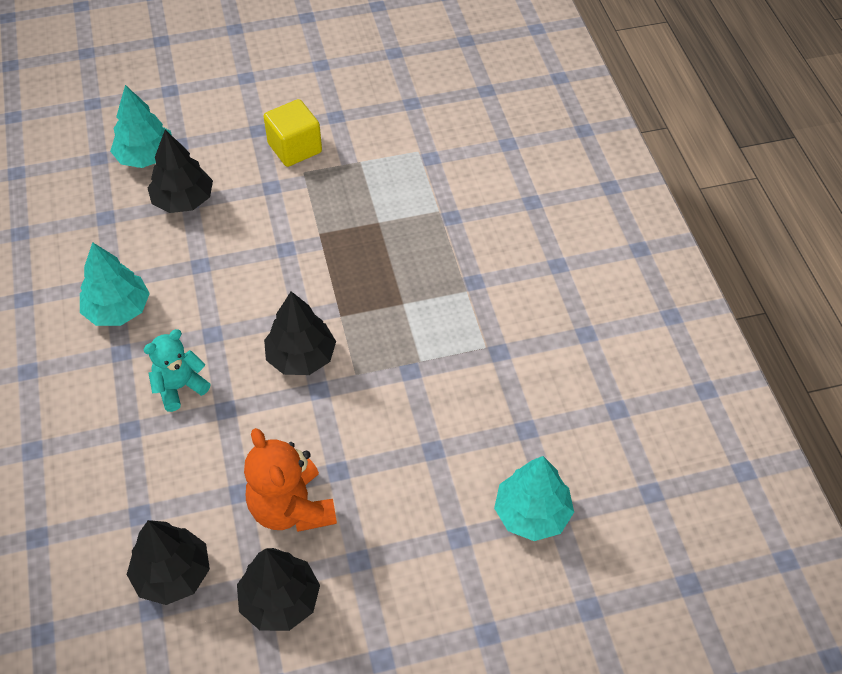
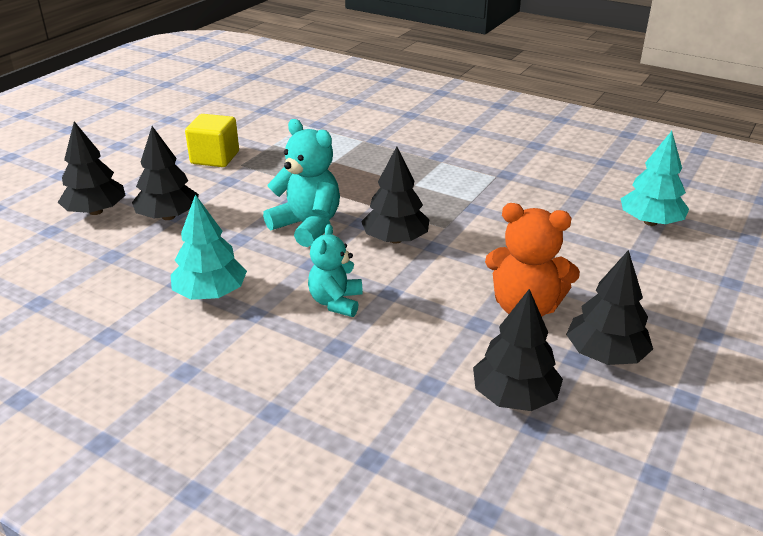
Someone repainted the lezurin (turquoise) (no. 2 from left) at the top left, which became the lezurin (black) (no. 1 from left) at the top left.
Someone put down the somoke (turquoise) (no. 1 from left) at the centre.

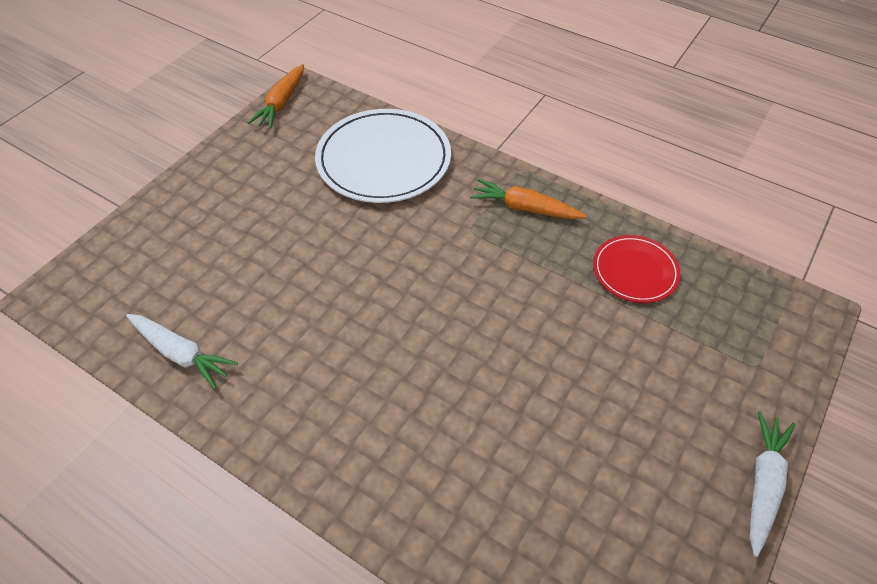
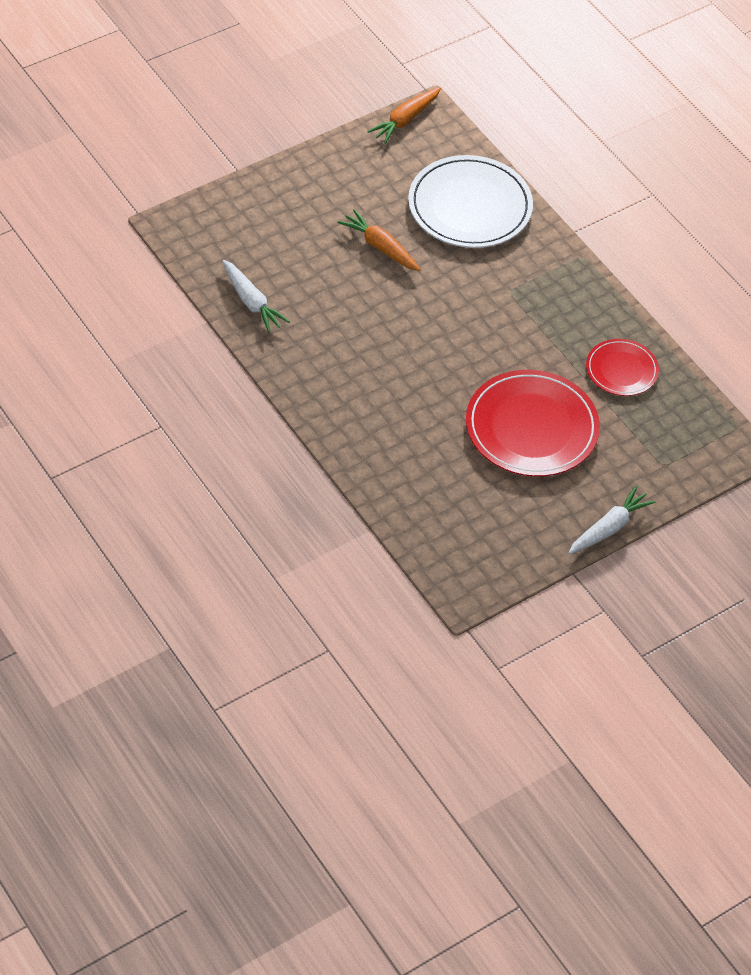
Someone carried the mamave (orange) (no. 2 from left in the first image) from the centre to the top centre.
Someone put down the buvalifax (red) (no. 1 from left) at the middle right.

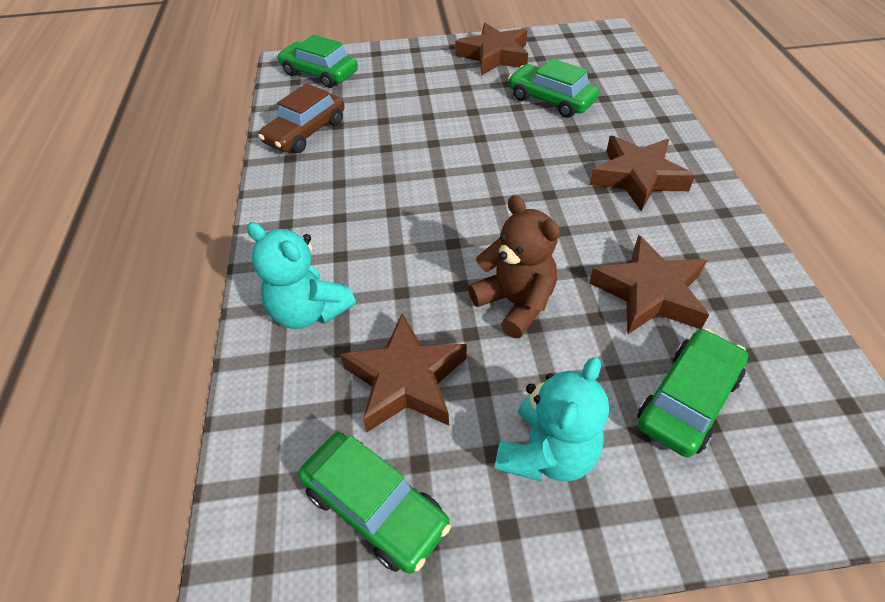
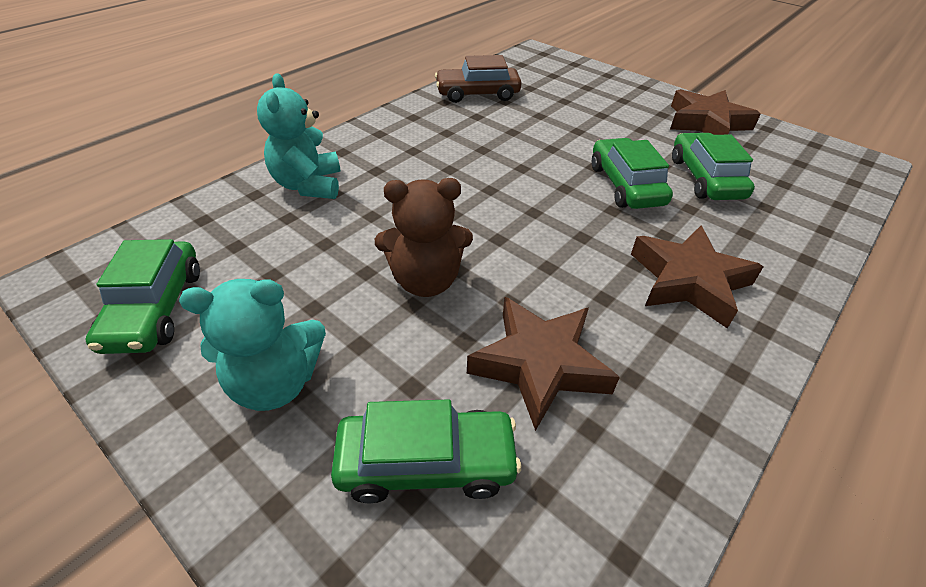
Someone carried the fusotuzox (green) (no. 1 from left in the first image) from the top centre to the top right.
Someone took away the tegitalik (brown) (no. 1 from left) at the centre.
Someone rotated the somoke (brown) at the centre by 75 degrees clockwise.

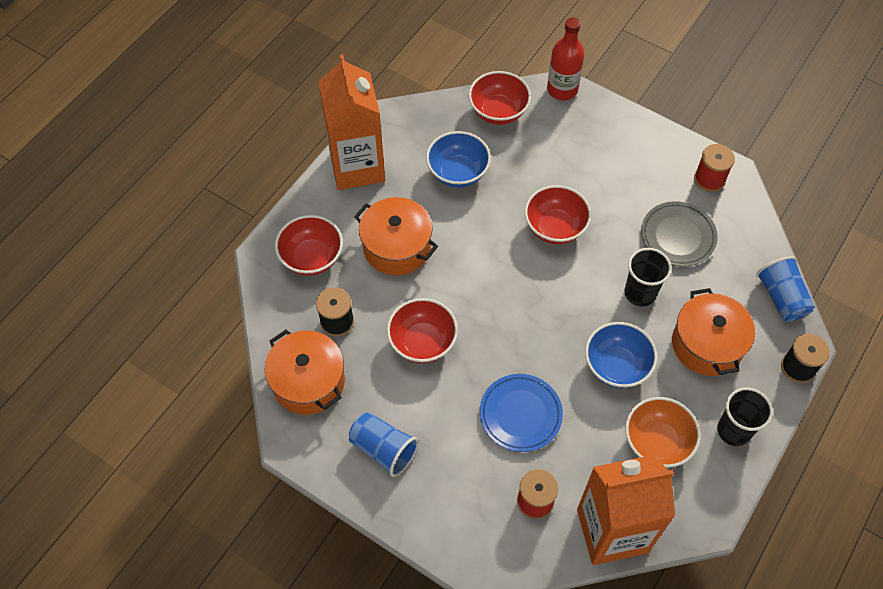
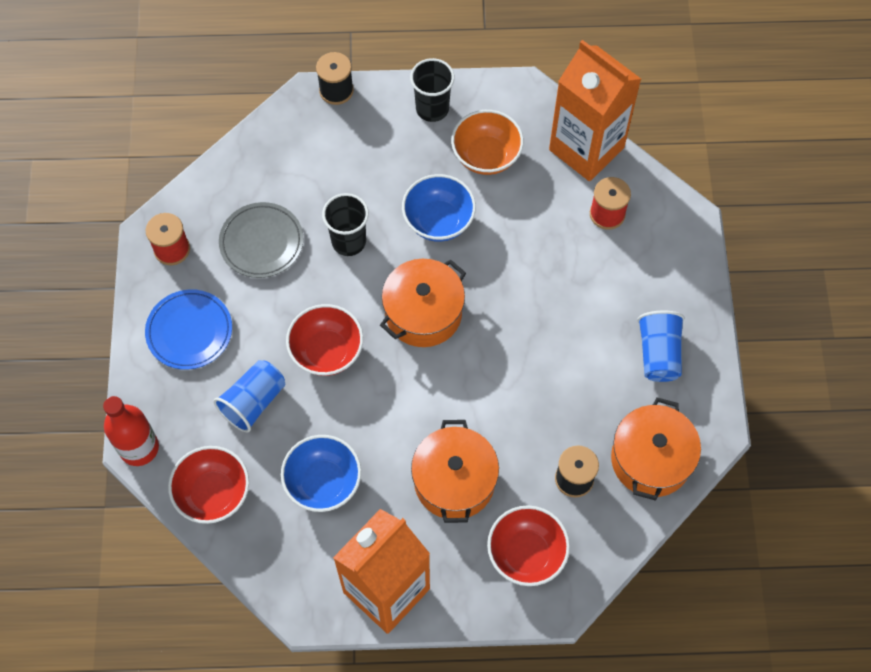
Someone took away the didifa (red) (no. 2 from left) at the centre.
Someone carried the buvalifax (blue) from the bottom centre to the middle left.
Someone carried the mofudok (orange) (no. 3 from left in the first image) from the middle right to the centre.
Someone carried the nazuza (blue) (no. 2 from left in the first image) from the middle right to the middle left.

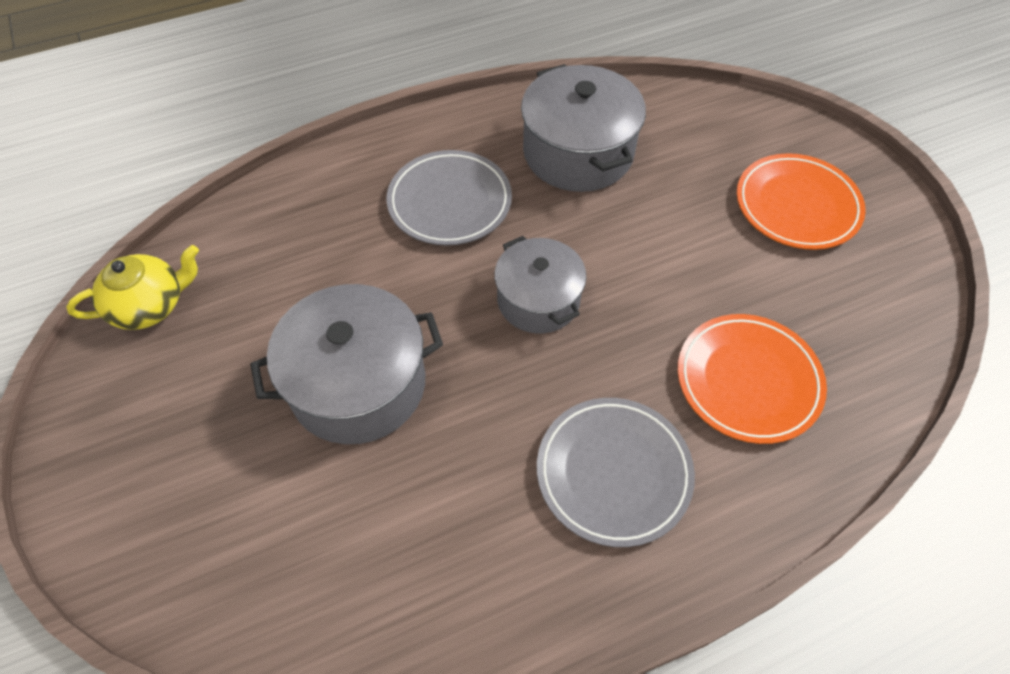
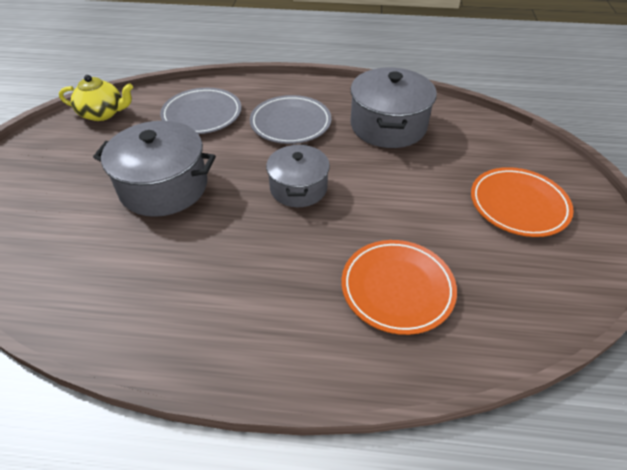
Someone carried the buvalifax (grey) (no. 2 from left in the first image) from the bottom centre to the top left.

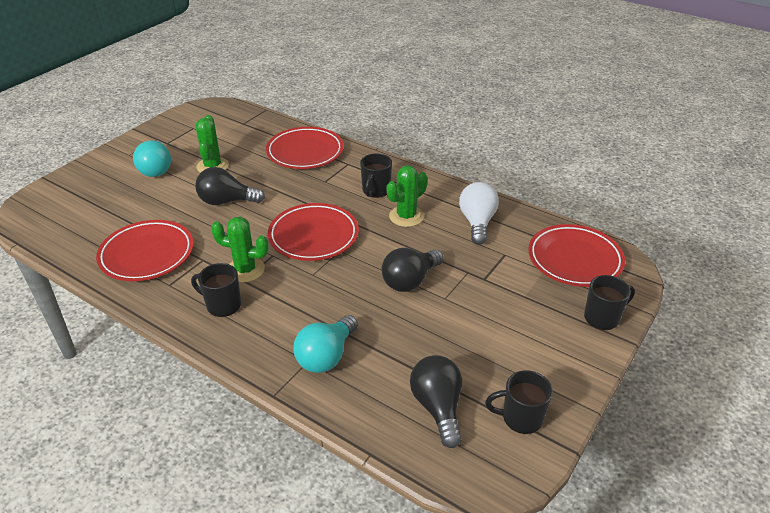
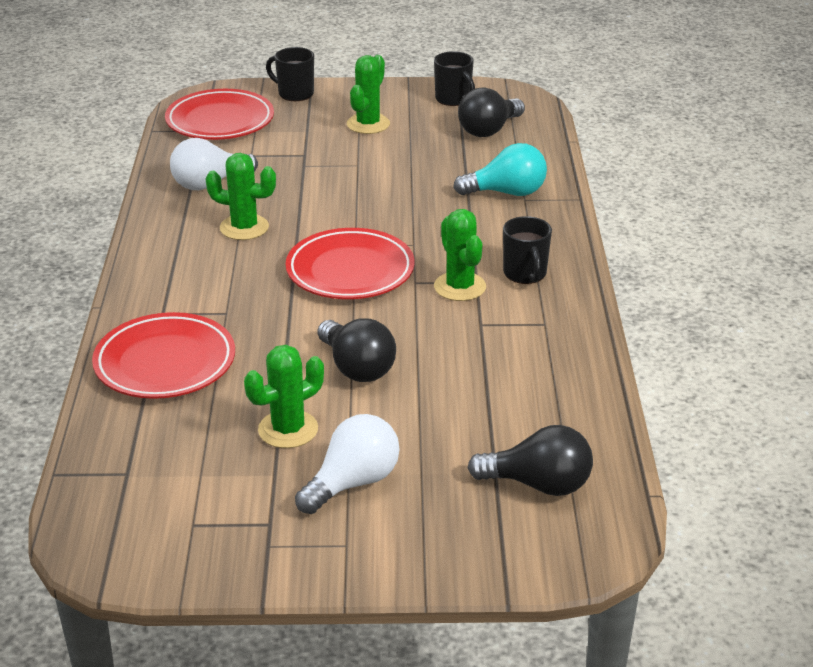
Someone took away the buvalifax (red) (no. 1 from left) at the middle left.
Someone repainted the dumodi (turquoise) (no. 1 from left) at the top left, which became the dumodi (white) (no. 2 from left) at the bottom centre.
Someone took away the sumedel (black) (no. 2 from left) at the centre.
Someone carried the dumodi (black) (no. 2 from left in the first image) from the centre to the bottom centre.
Someone put down the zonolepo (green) (no. 3 from left) at the top centre.

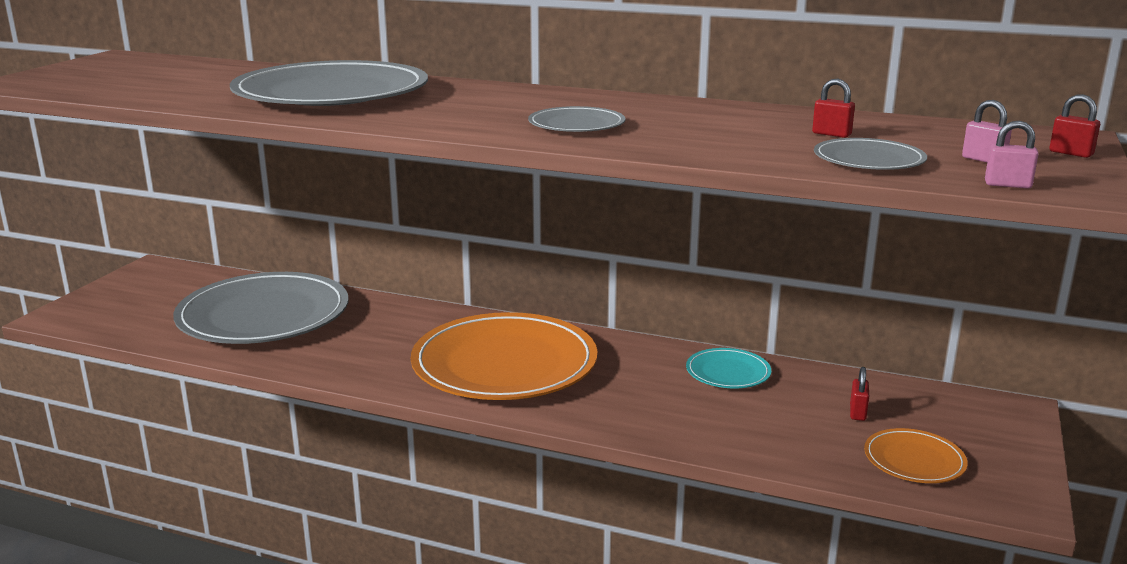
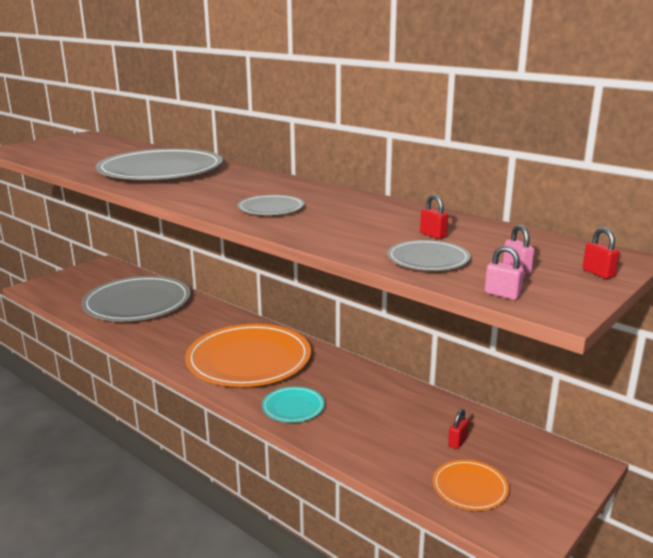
Someone carried the buvalifax (turquoise) from the centre to the bottom centre.

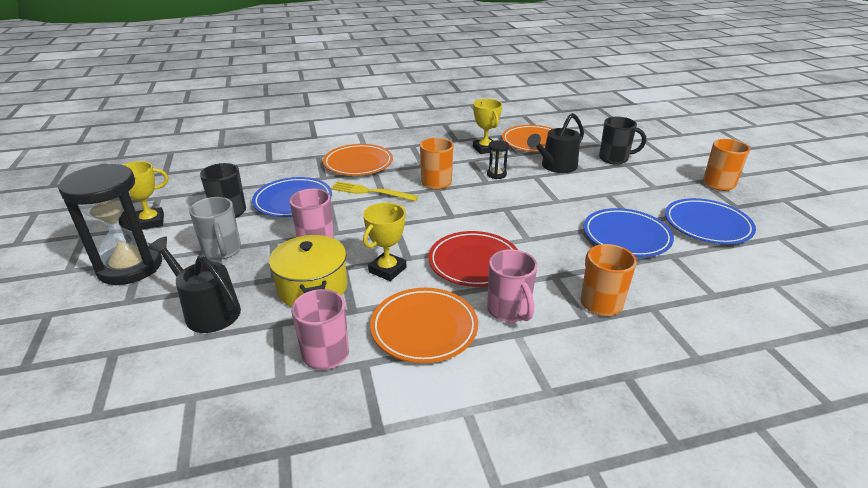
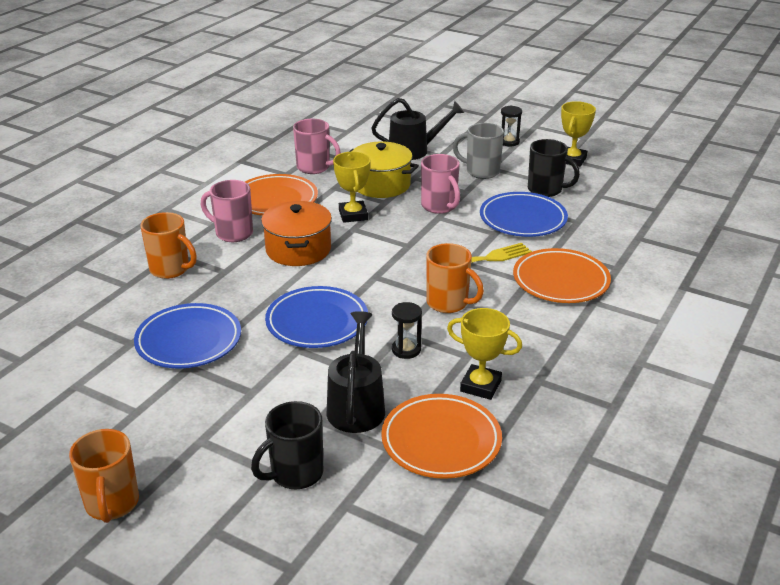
Someone scaled the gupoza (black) (no. 1 from left in the first image) at the middle left by 0.43.
Someone swapped the buvalifax (red) at the centre for the mofudok (orange) at the centre.
Someone carried the buvalifax (blue) (no. 3 from left in the first image) from the middle right to the centre.

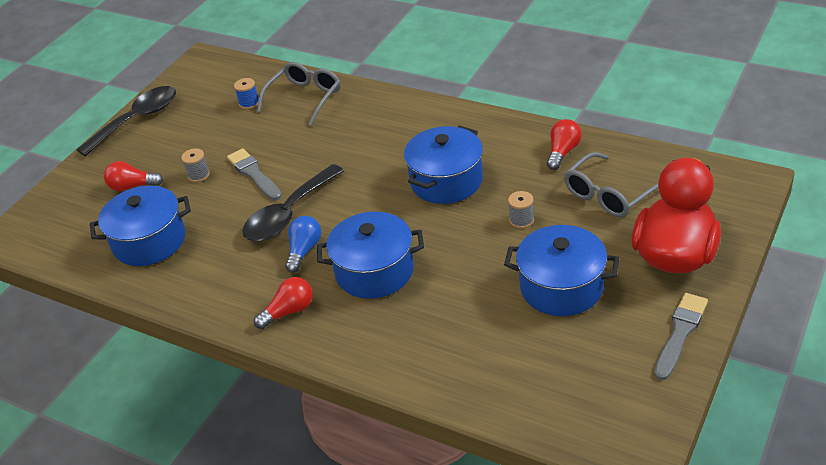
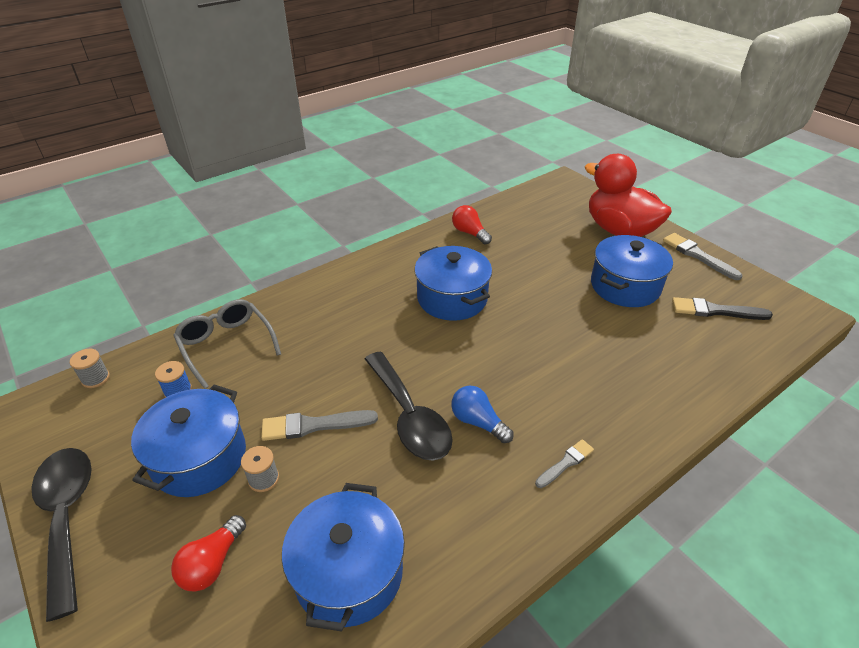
Someone swapped the dumodi (red) (no. 2 from left) at the centre for the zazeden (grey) (no. 2 from left) at the bottom centre.
Someone carried the mofudok (blue) (no. 2 from left in the first image) from the centre to the bottom left.
Someone carried the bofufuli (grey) (no. 2 from left in the first image) from the centre to the middle left.
Someone took away the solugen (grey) (no. 2 from left) at the middle right.
Someone put down the zazeden (black) at the middle right.

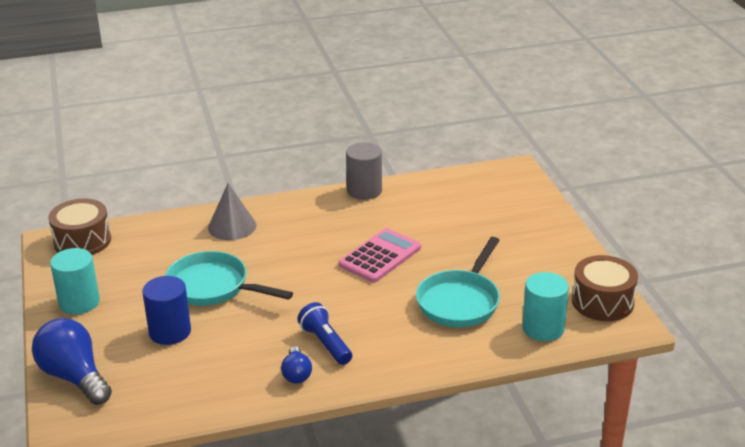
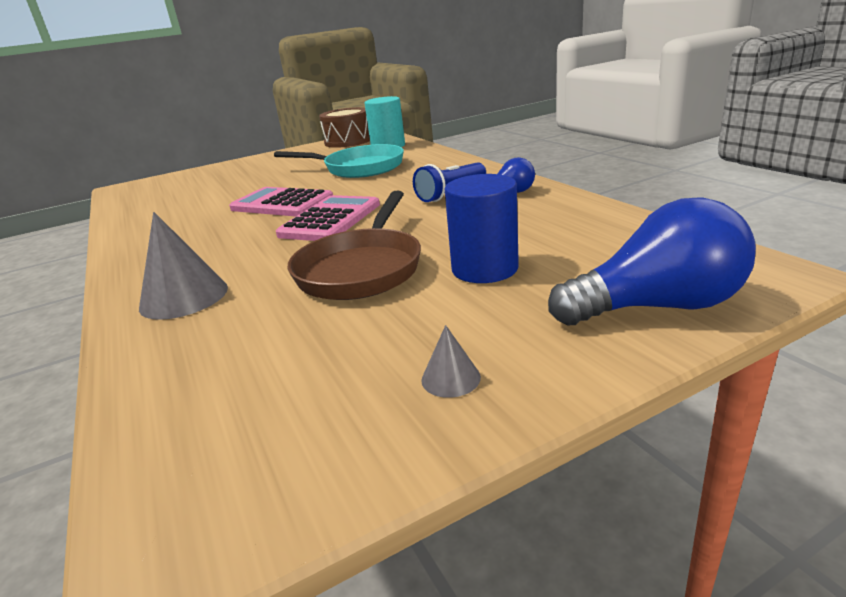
Someone rotated the dumodi (blue) (no. 1 from left in the first image) at the bottom left by 135 degrees counterclockwise.
Someone took away the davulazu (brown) (no. 1 from left) at the middle left.
Someone swapped the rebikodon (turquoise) (no. 1 from left) at the middle left for the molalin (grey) (no. 2 from left) at the centre.
Someone repainted the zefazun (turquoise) (no. 1 from left) at the middle left, which became the zefazun (brown) at the centre.
Someone took away the rebikodon (grey) at the centre.
Someone put down the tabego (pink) (no. 2 from left) at the centre.

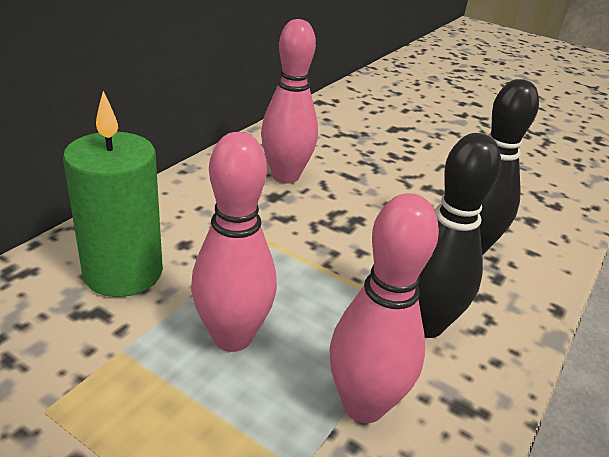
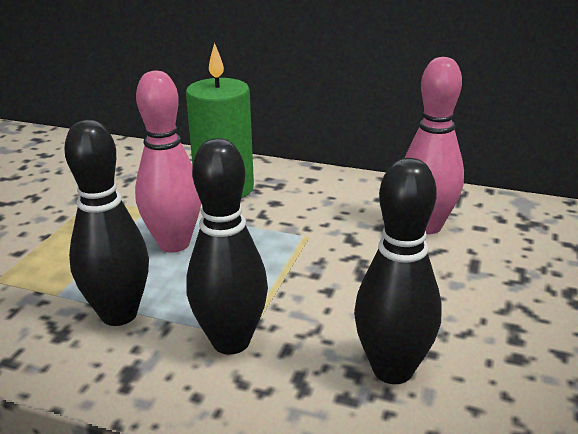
Someone repainted the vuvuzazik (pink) (no. 3 from left) at the bottom centre, which became the vuvuzazik (black) (no. 1 from left) at the middle left.

